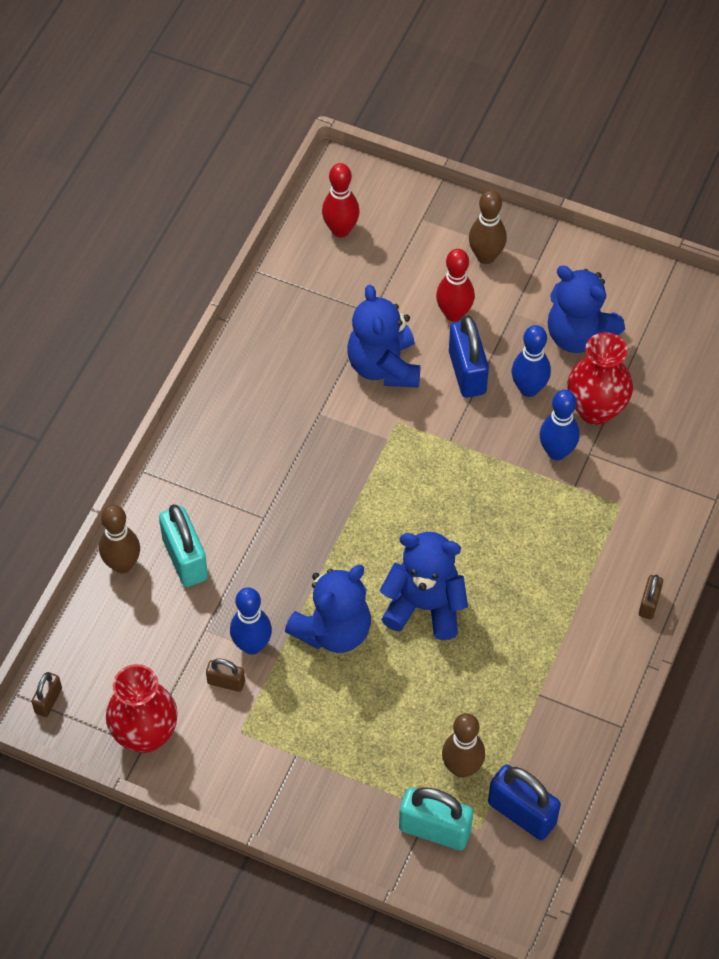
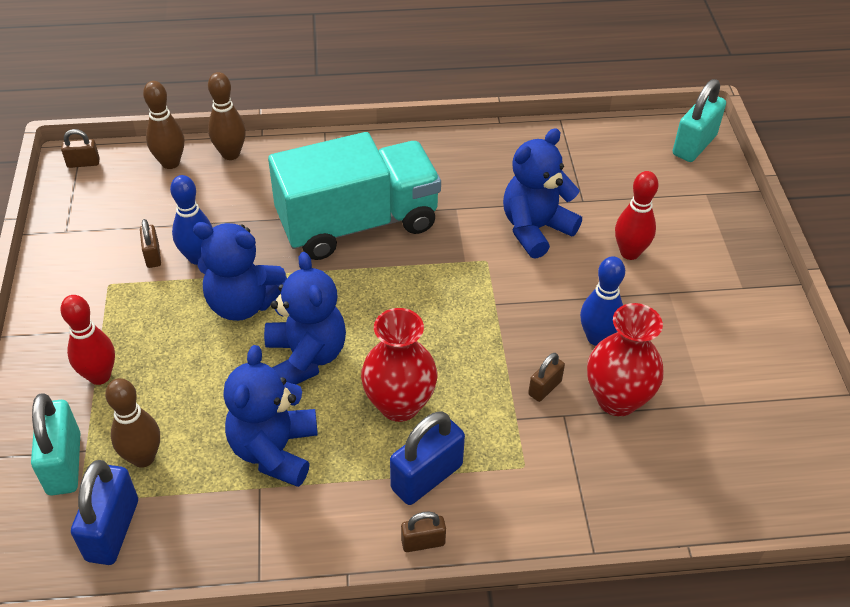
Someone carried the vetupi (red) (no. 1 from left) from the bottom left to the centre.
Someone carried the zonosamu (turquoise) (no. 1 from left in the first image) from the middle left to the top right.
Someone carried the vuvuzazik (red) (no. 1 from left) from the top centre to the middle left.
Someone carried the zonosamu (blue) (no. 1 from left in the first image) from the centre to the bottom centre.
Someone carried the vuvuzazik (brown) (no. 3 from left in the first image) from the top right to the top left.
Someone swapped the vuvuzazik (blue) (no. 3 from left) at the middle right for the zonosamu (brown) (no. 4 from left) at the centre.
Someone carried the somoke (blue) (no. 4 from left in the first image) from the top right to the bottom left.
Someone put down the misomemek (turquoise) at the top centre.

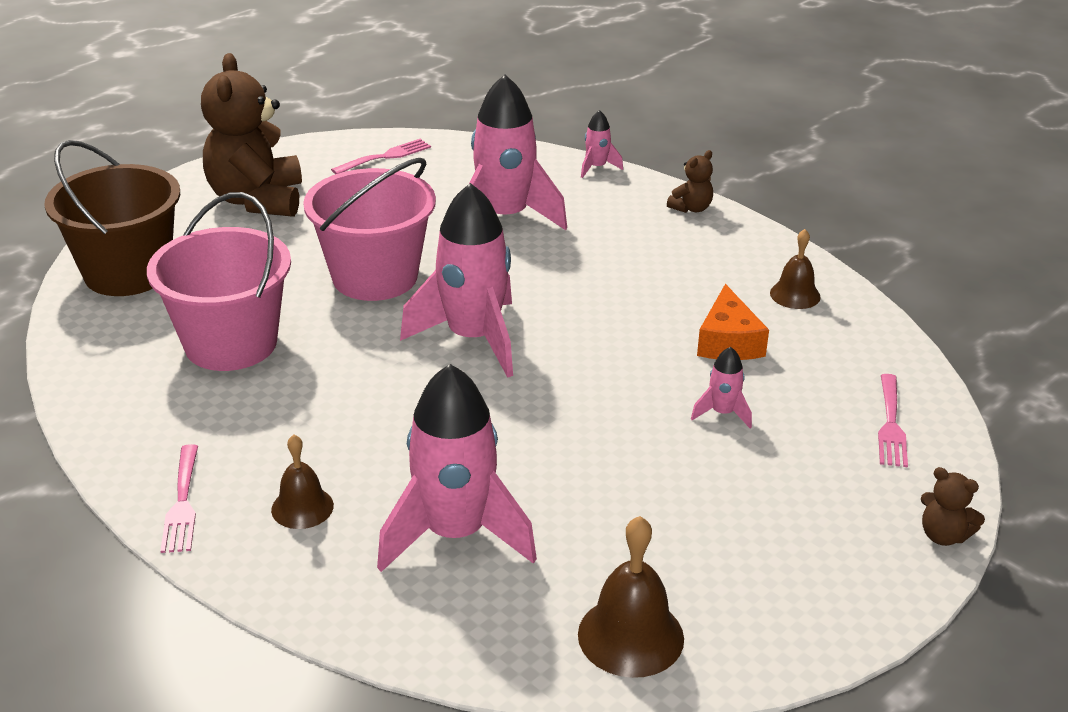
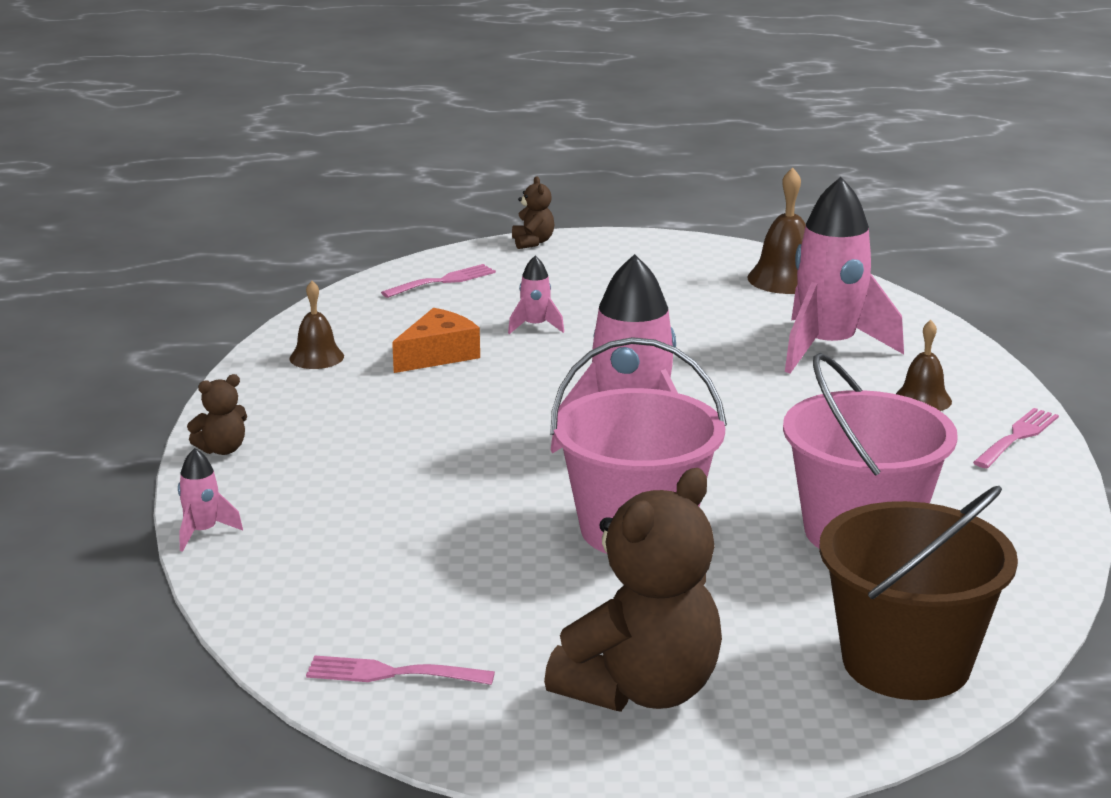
Someone took away the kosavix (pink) (no. 3 from left) at the top centre.
Someone rotated the somoke (brown) (no. 2 from left in the first image) at the top centre by 150 degrees clockwise.

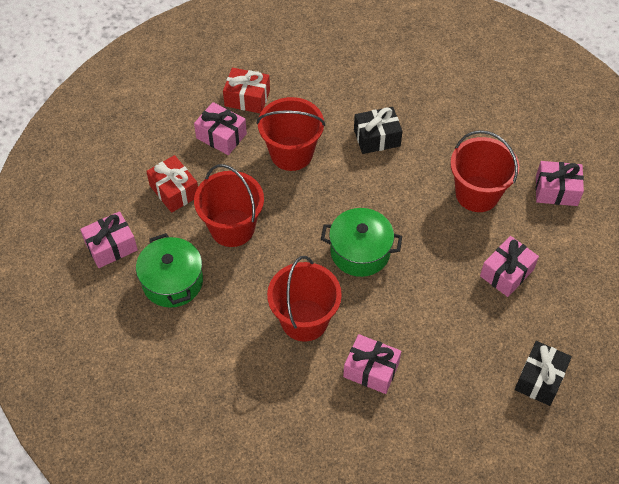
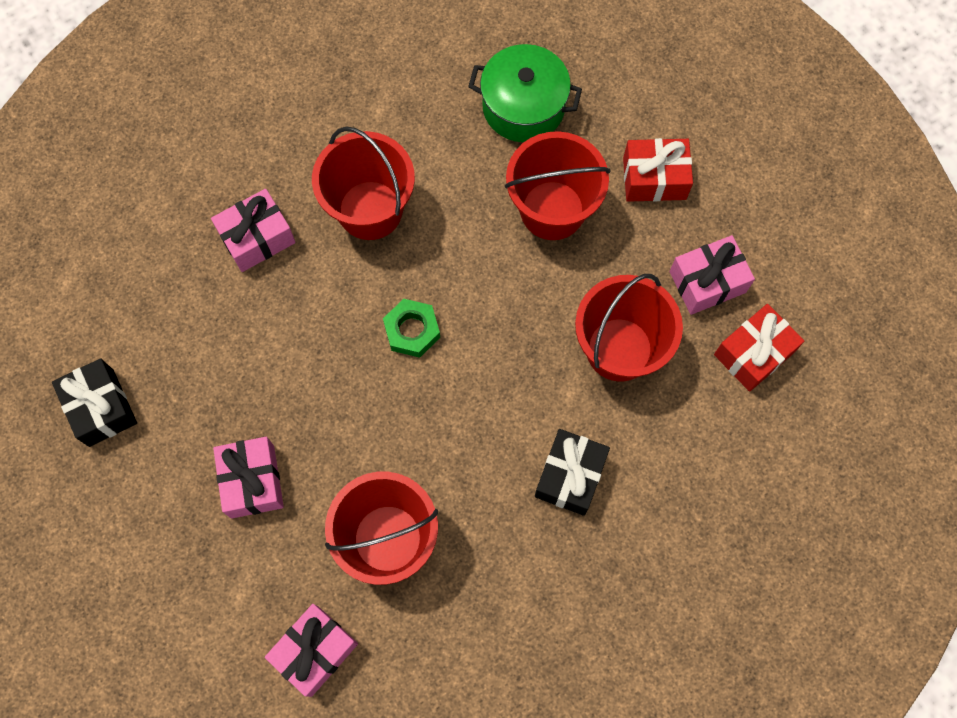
Someone took away the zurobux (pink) (no. 1 from left) at the middle left.
Someone swapped the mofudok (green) (no. 2 from left) at the centre for the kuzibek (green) at the centre.

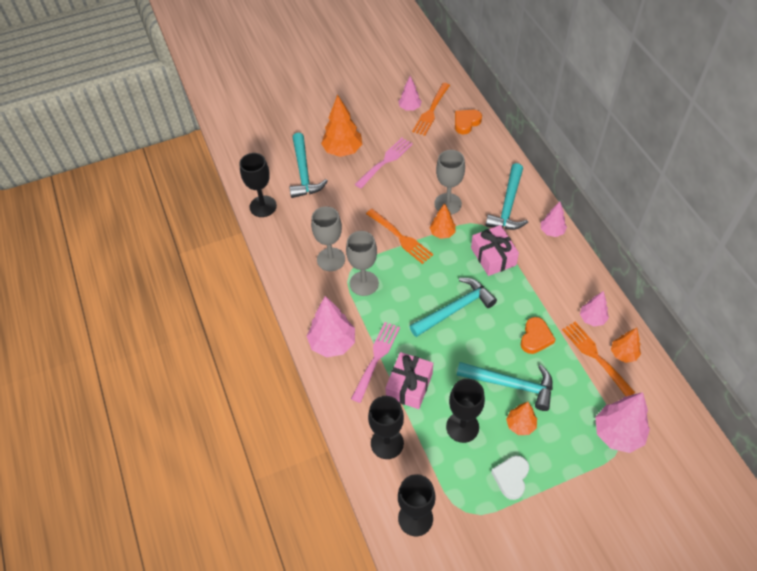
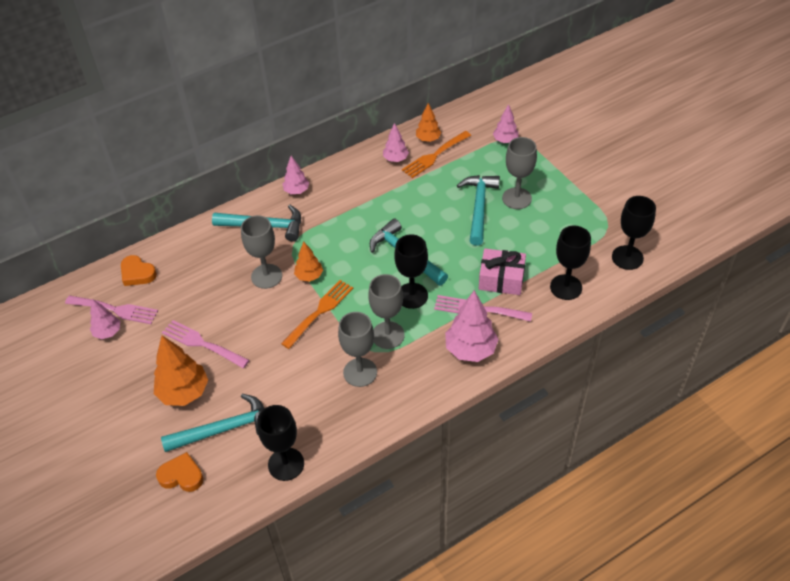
Someone repainted the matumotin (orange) (no. 2 from left) at the top centre, which became the matumotin (pink) (no. 1 from left) at the middle left.
Someone carried the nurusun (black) (no. 4 from left in the first image) from the bottom centre to the centre.
Someone took away the zurobux (pink) (no. 2 from left) at the centre.
Someone took away the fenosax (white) at the bottom right.
Someone swapped the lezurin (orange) (no. 3 from left) at the bottom right for the nurusun (grey) (no. 4 from left) at the top centre.
Someone carried the fenosax (orange) (no. 2 from left) from the middle right to the bottom left.
Someone scaled the lezurin (pink) (no. 5 from left) at the bottom right by 0.59.

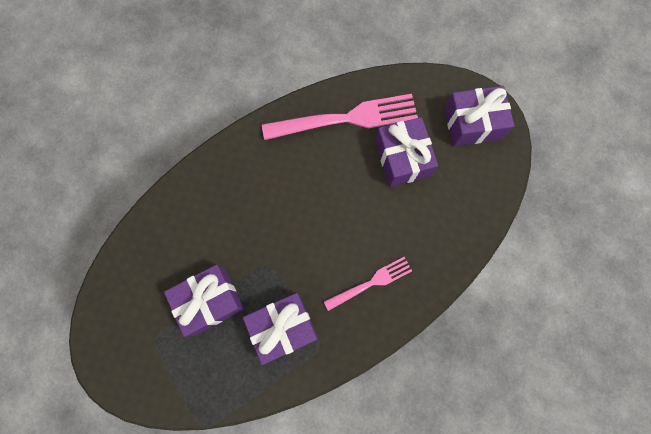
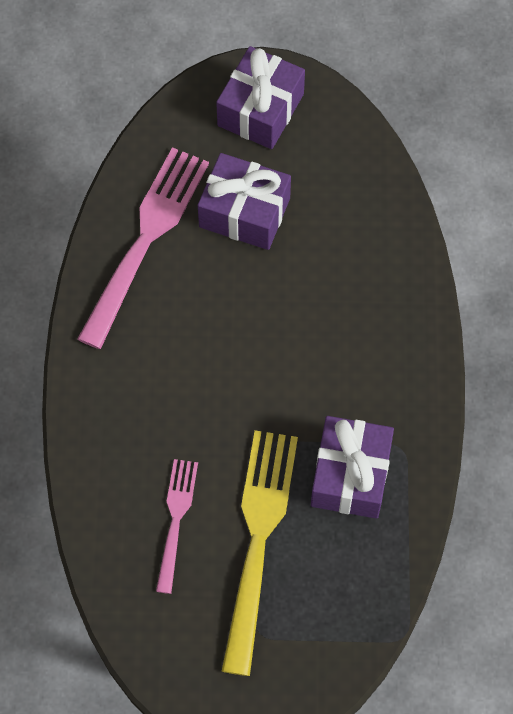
Someone swapped the zurobux (purple) (no. 1 from left) at the bottom left for the matumotin (yellow) at the bottom centre.
Someone carried the matumotin (pink) (no. 2 from left) from the centre to the bottom centre.

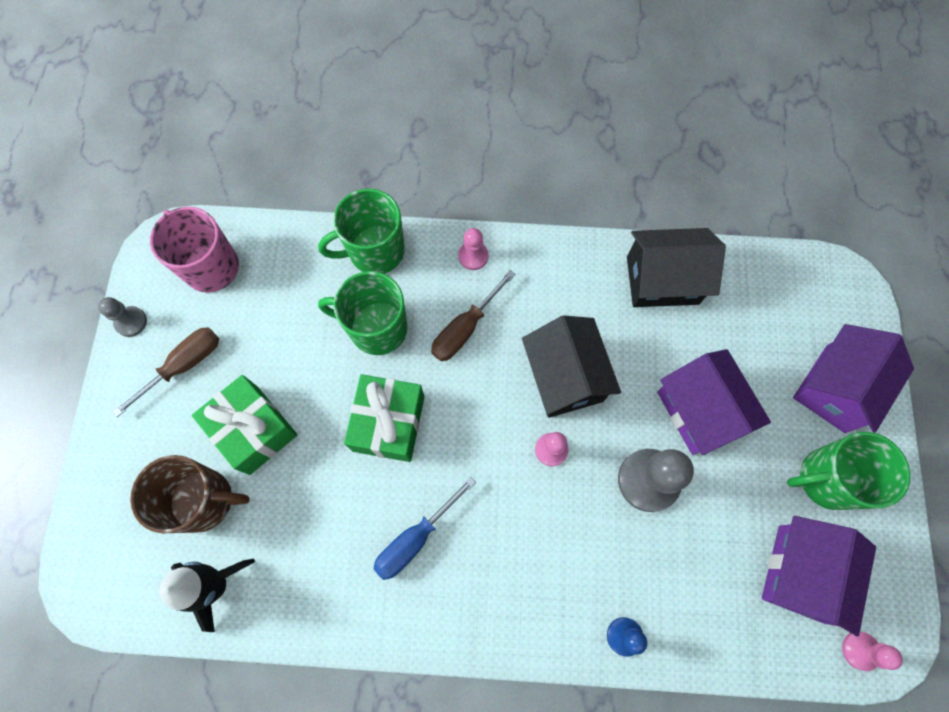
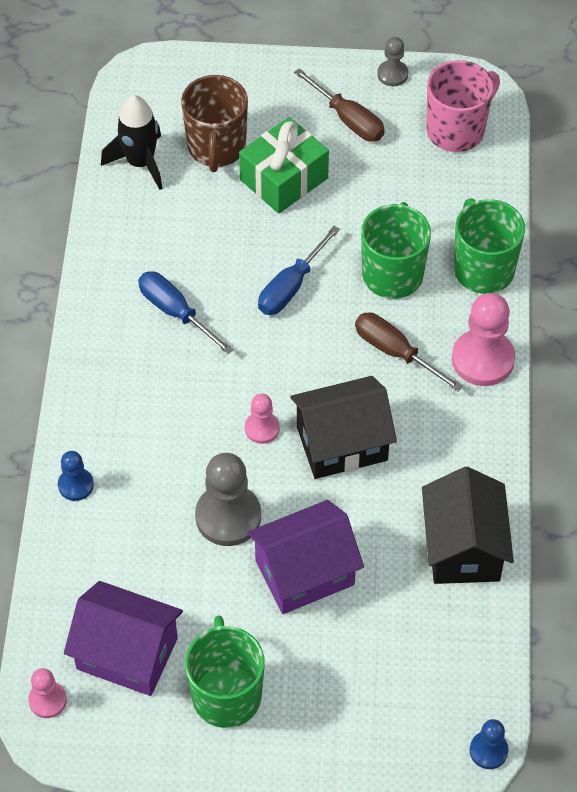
Someone swapped the zurobux (green) (no. 2 from left) at the centre for the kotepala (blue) (no. 2 from left) at the centre.
Someone scaled the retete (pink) (no. 1 from left in the first image) at the centre by 1.84.
Someone took away the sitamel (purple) (no. 3 from left) at the middle right.
Someone put down the retete (blue) (no. 2 from left) at the bottom right.

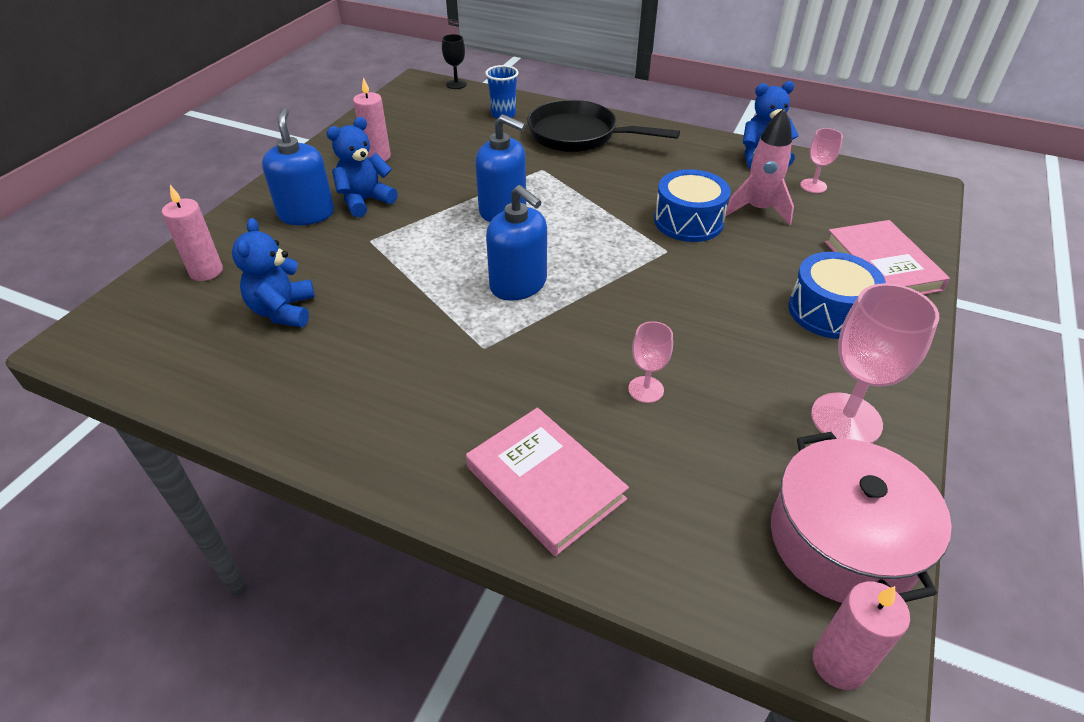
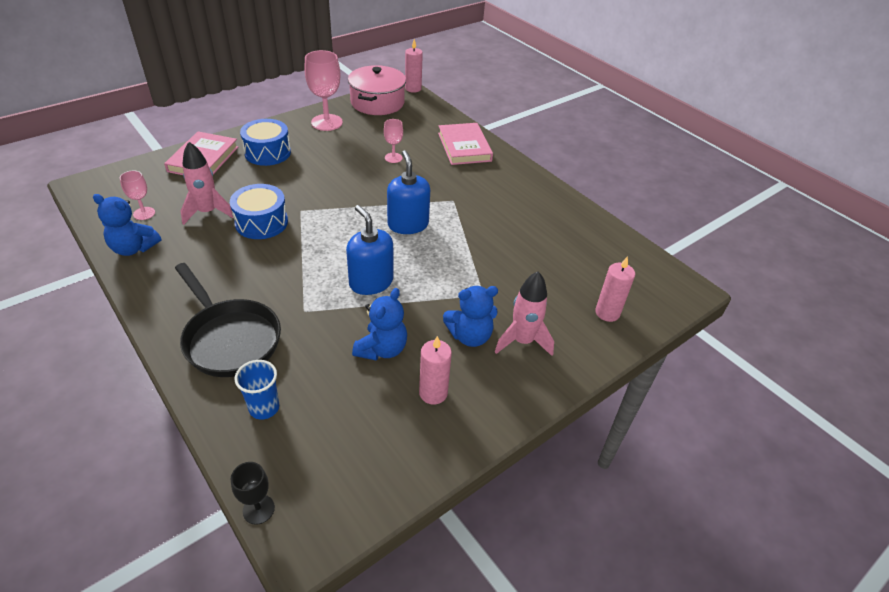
Someone carried the somoke (blue) (no. 1 from left in the first image) from the middle left to the centre.
Someone swapped the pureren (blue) (no. 1 from left) at the top left for the kosavix (pink) (no. 2 from left) at the centre.

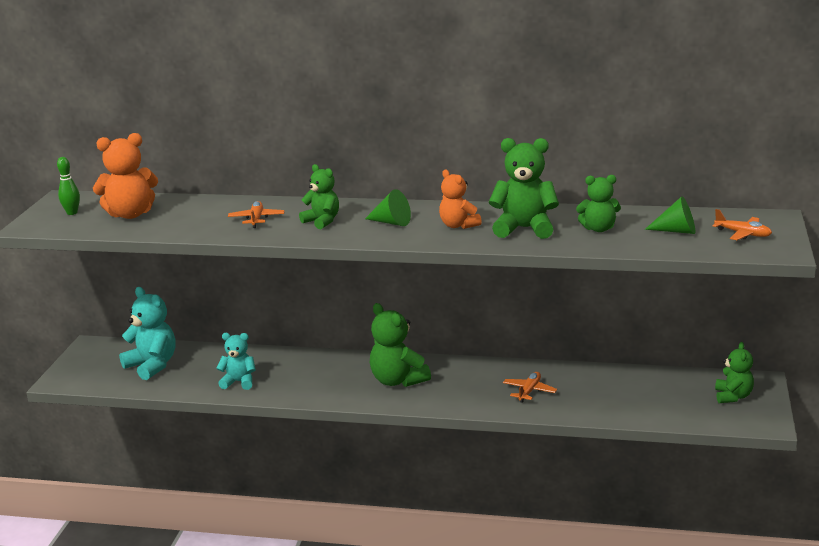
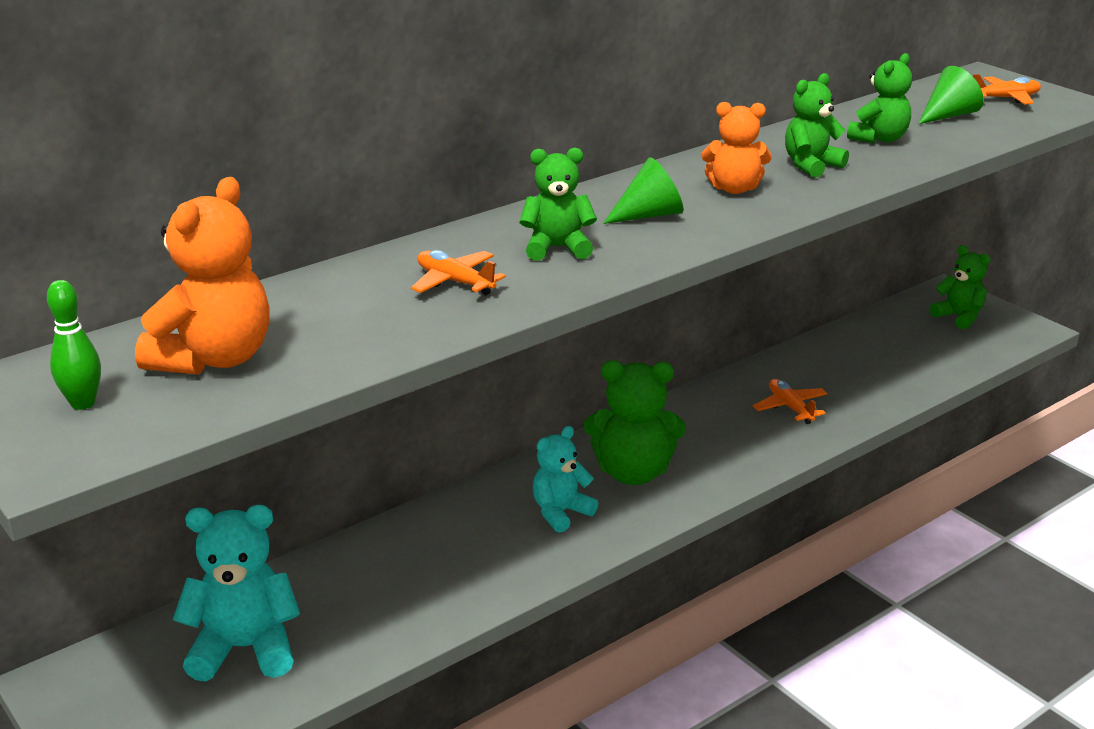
Someone carried the somoke (turquoise) (no. 2 from left) from the middle left to the centre.
Someone scaled the somoke (green) (no. 3 from left) at the centre by 0.64.

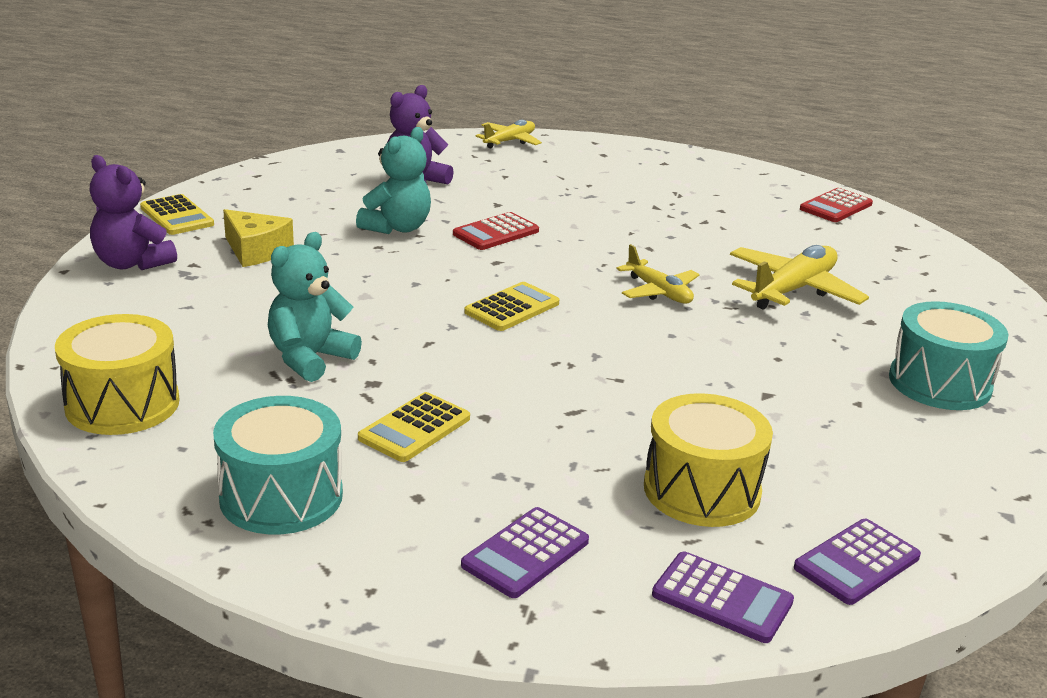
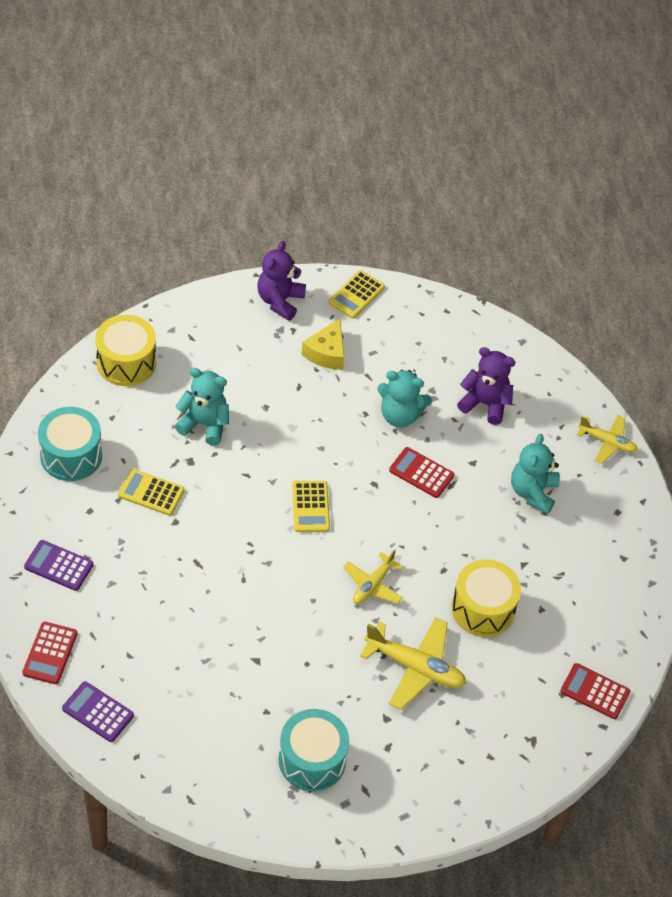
Someone rotated the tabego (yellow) (no. 3 from left in the first image) at the centre by 60 degrees clockwise.
Someone carried the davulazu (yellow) (no. 2 from left) from the middle right to the bottom right.
Someone repainted the tabego (purple) (no. 2 from left) at the bottom right, which became the tabego (red) (no. 1 from left) at the bottom left.
Someone put down the somoke (turquoise) (no. 3 from left) at the middle right.

